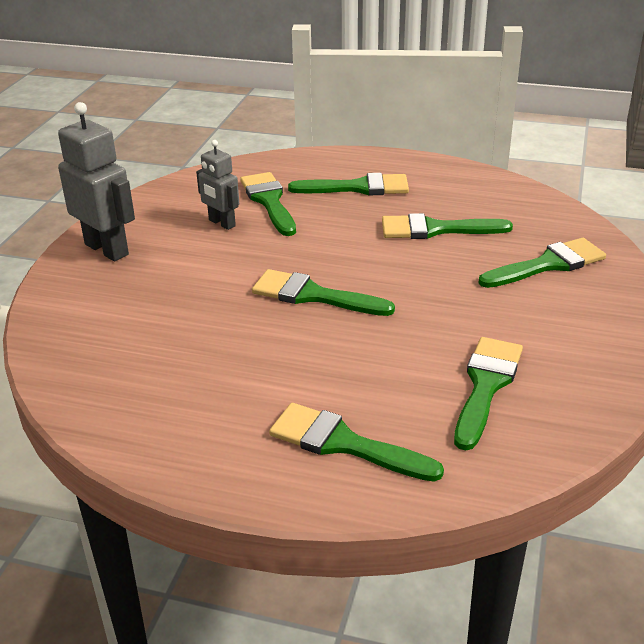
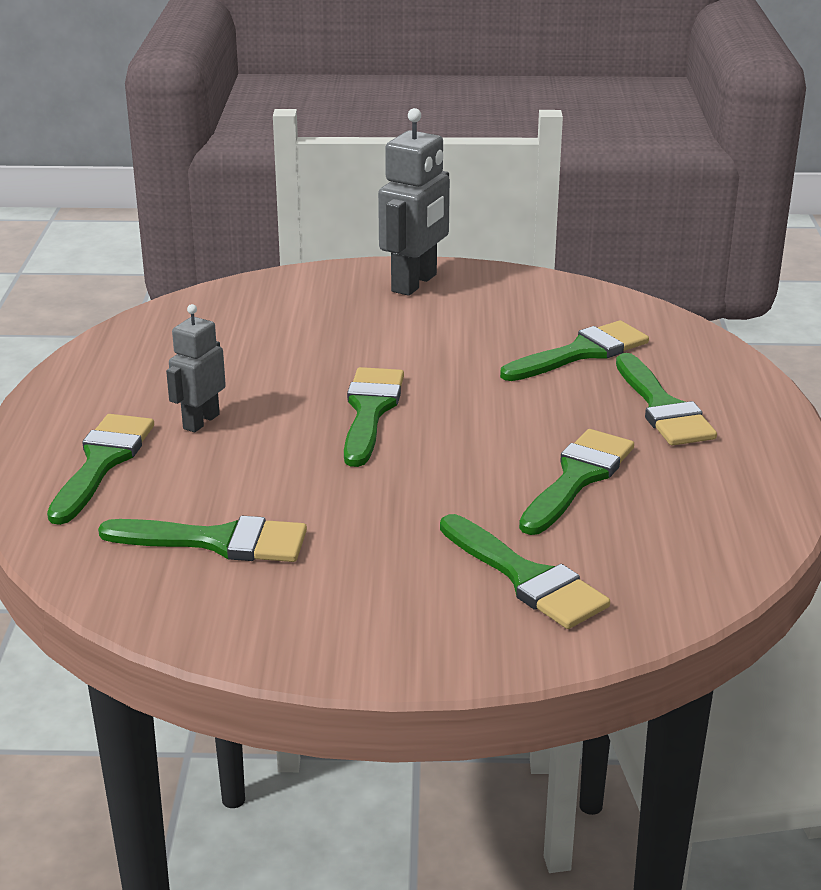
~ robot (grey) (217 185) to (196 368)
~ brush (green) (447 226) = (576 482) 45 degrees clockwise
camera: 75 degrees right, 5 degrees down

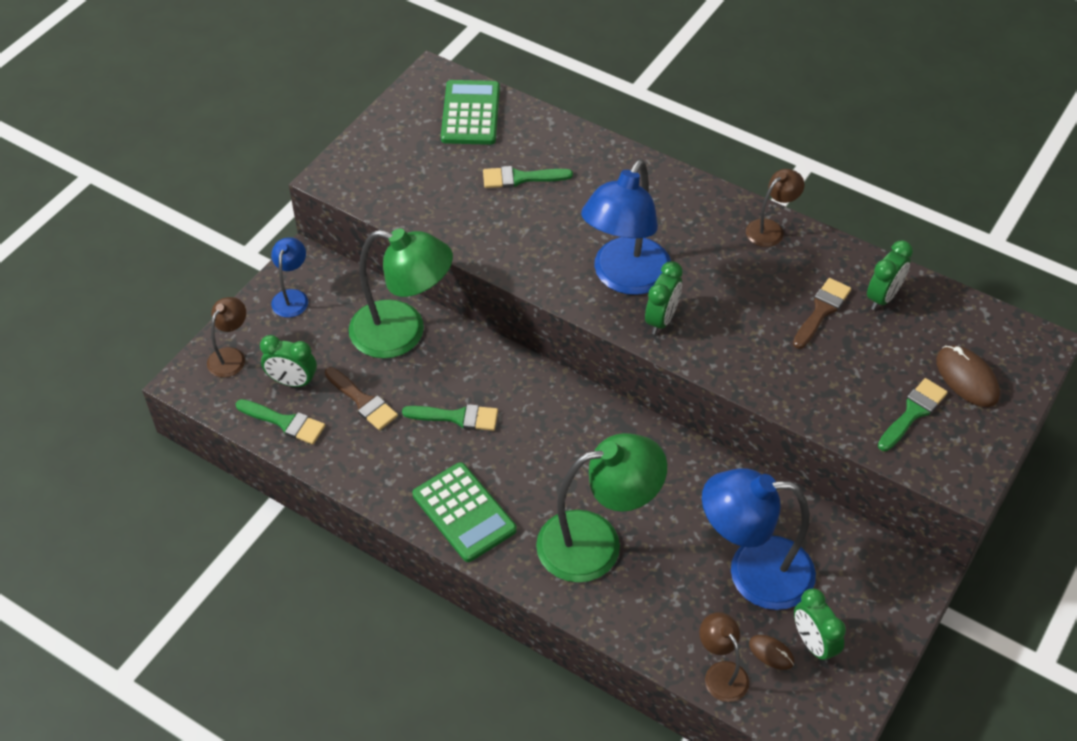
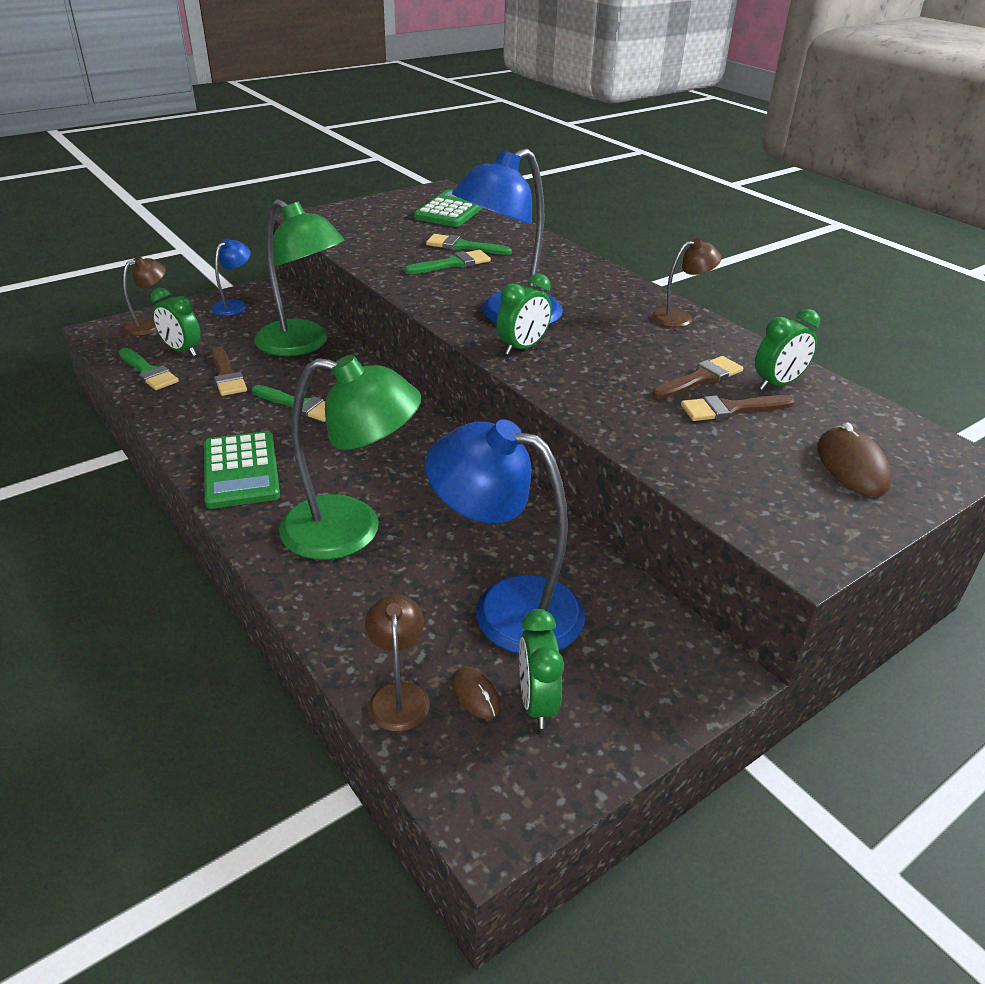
~ brush (green) (913 414) to (447 262)
+ brush (brown) (738 408)
camera: 20 degrees right, 15 degrees down

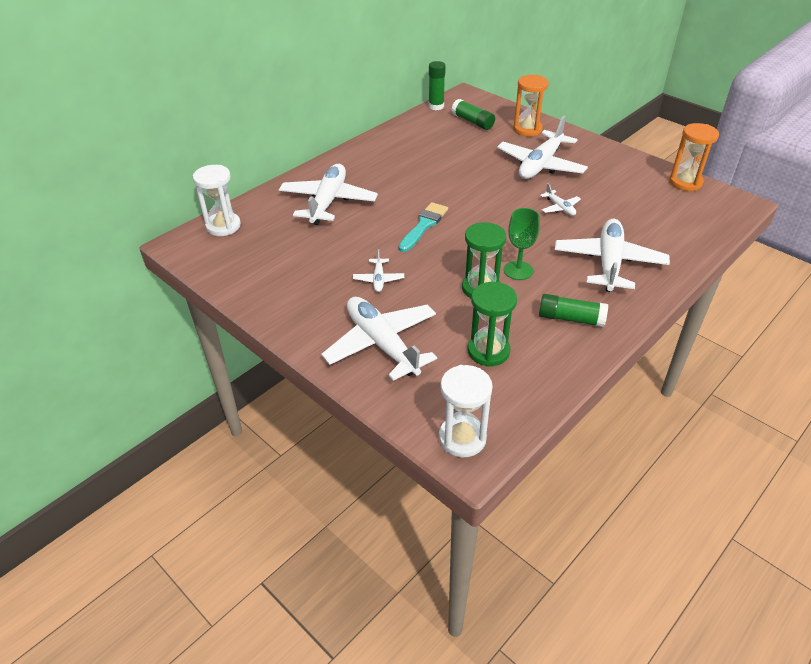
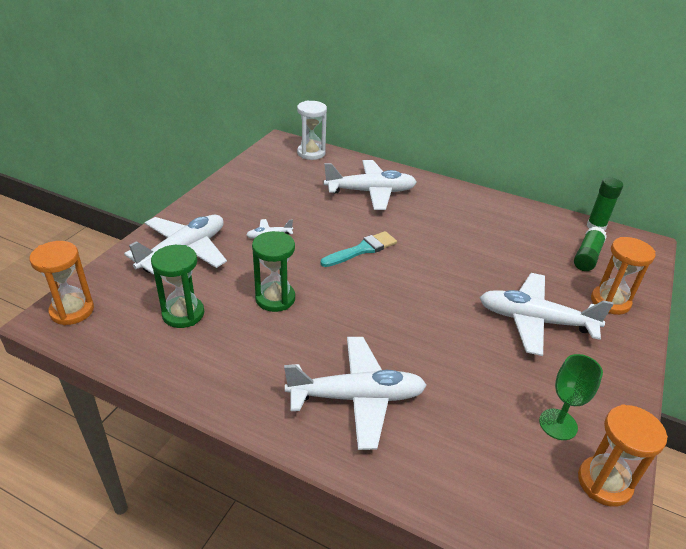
- plane (white) (560 199)
~ brush (turquoise) (423 227) = (358 249) 45 degrees counterclockwise
~ goblet (green) (522 244) to (571 397)
- glue stick (green) (573 310)
~ hourglass (white) (466 411) to hourglass (orange) (61 283)
camera: 70 degrees right, 5 degrees down

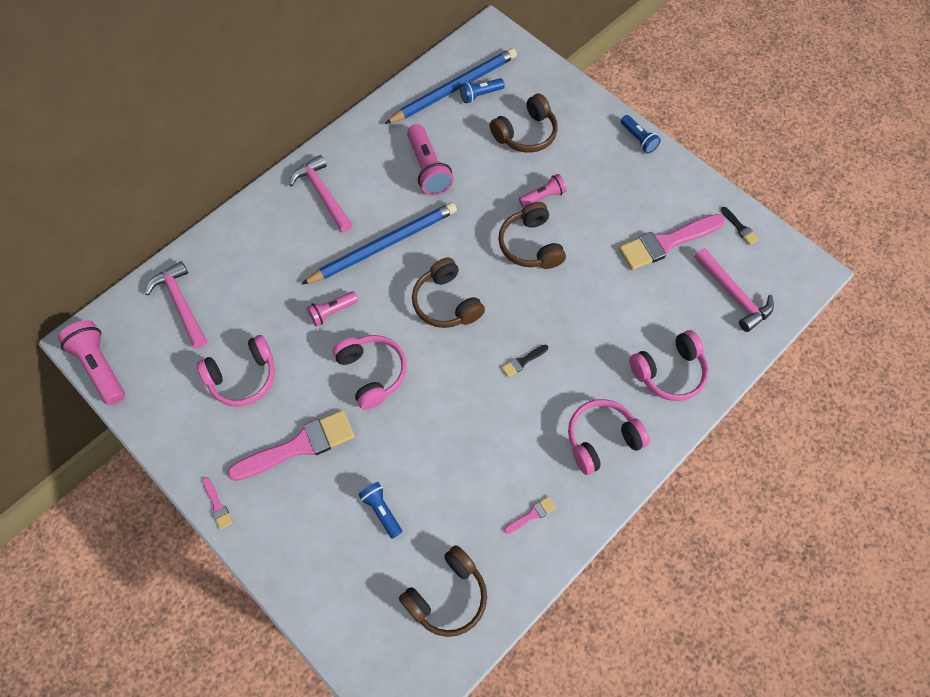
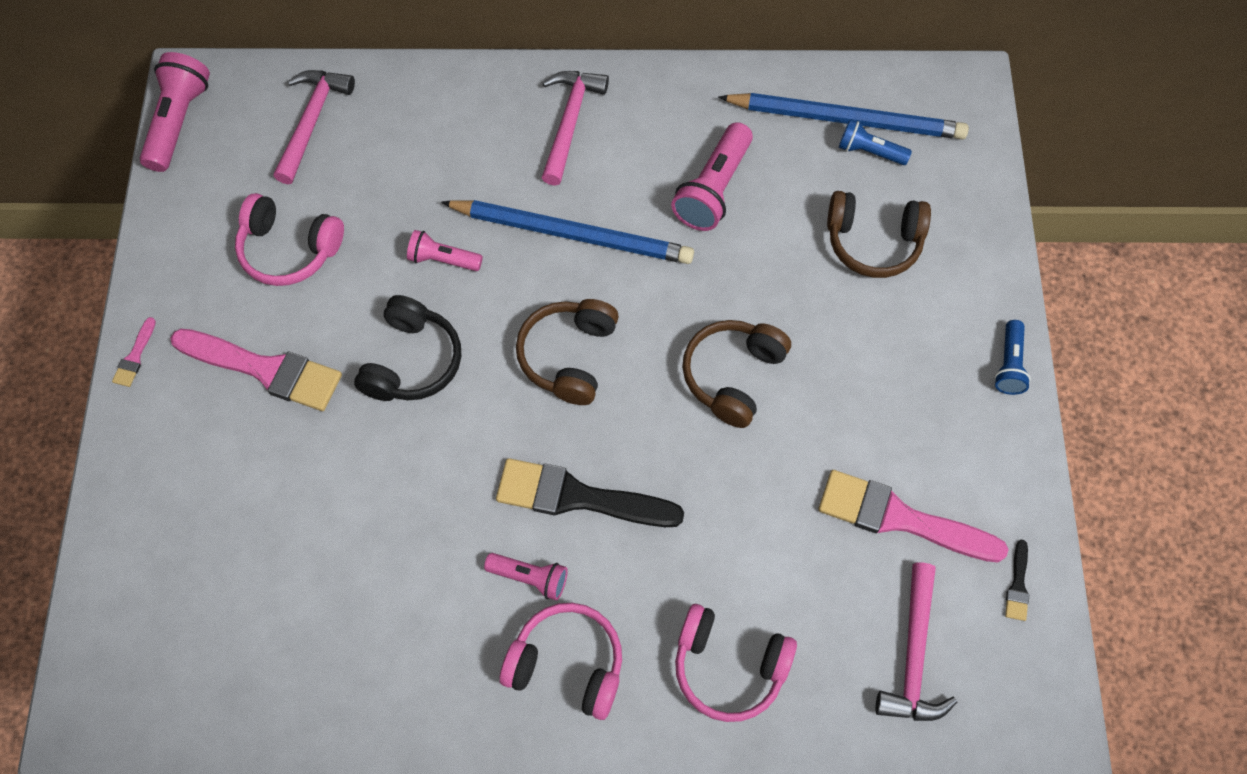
~ flashlight (pink) (543 191) to (526 576)
~ headphones (pink) (370 372) to headphones (black) (407 348)
~ brush (black) (524 361) = (590 492) x2.32
- flashlight (blue) (380 510)
- brush (pink) (530 515)
- headphones (brown) (443 591)
camera: 45 degrees right, 0 degrees up

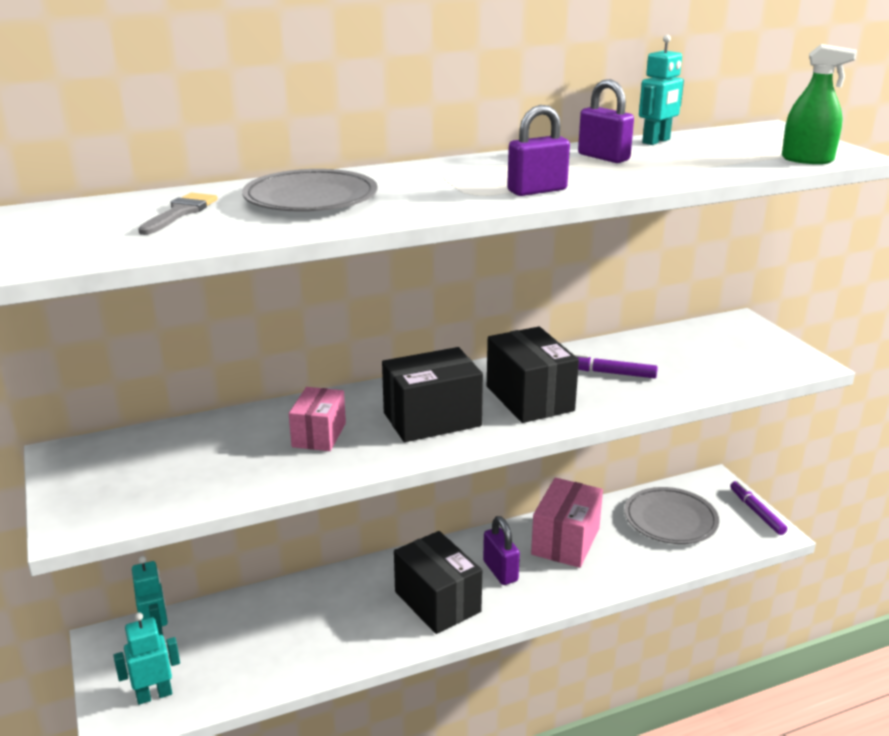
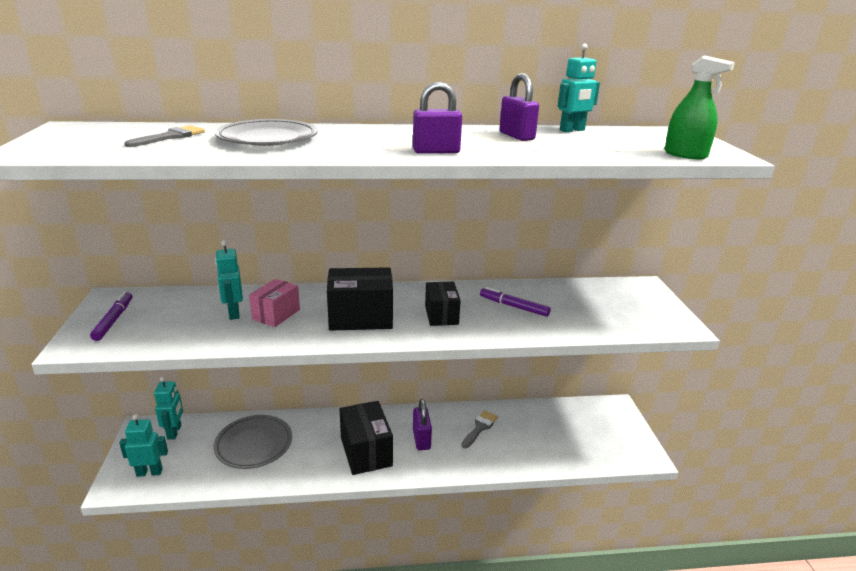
~ box (black) (533 375) = (443 304) x0.64
~ box (pink) (567 523) to brush (grey) (479 429)
~ marker (purple) (758 508) to (111 316)
~ plate (grey) (671 515) to (253 442)
+ robot (turquoise) (229 280)
camera: 15 degrees right, 0 degrees up

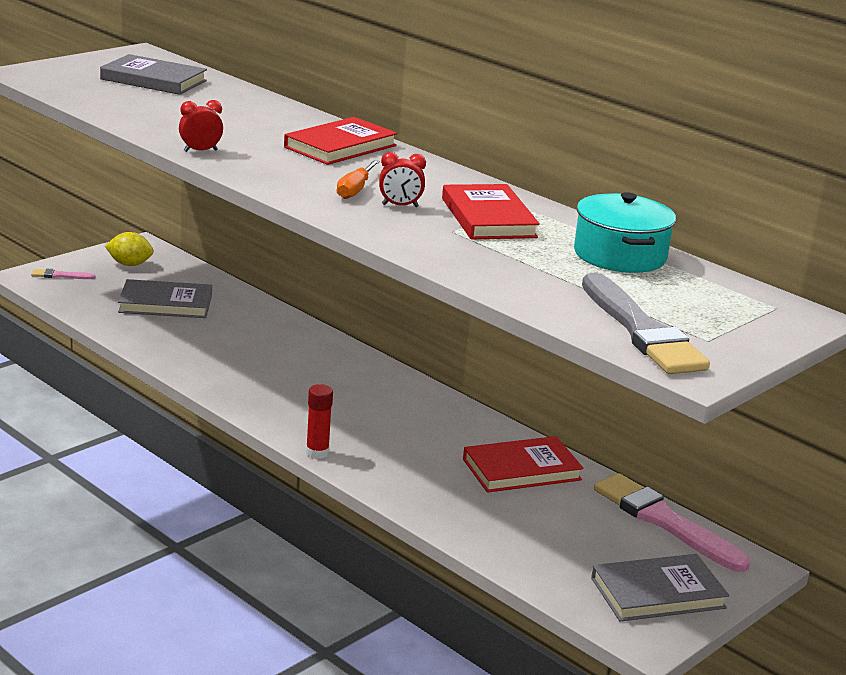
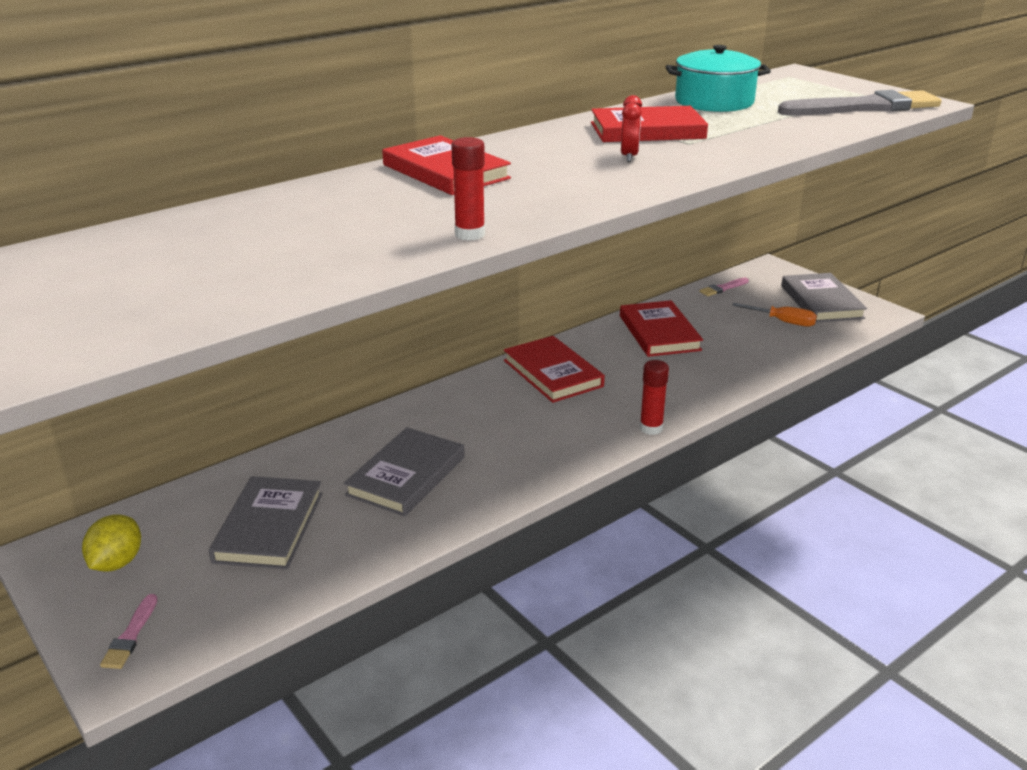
~ book (grey) (153 74) to (404 472)
~ clock (red) (201 126) to glue stick (red) (468 189)
~ screwdriver (orange) (358 179) to (774 315)
~ brush (pink) (672 522) = (724 287) x0.43
+ book (red) (554 369)
camera: 80 degrees left, 5 degrees up

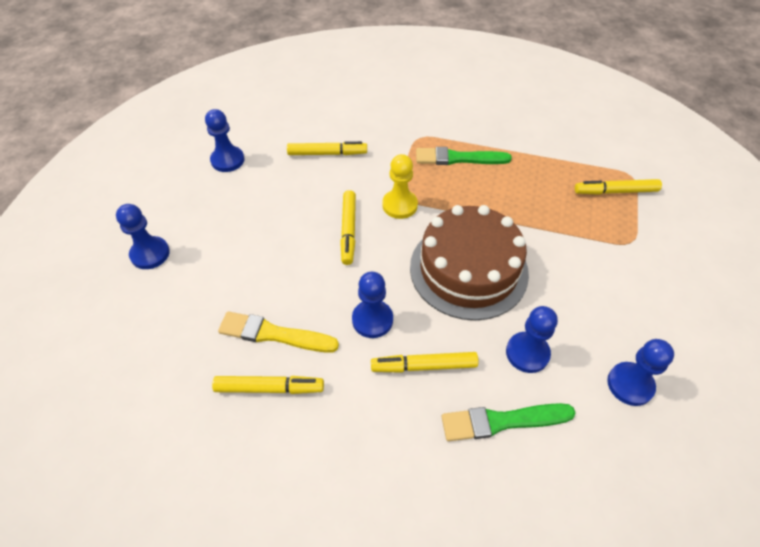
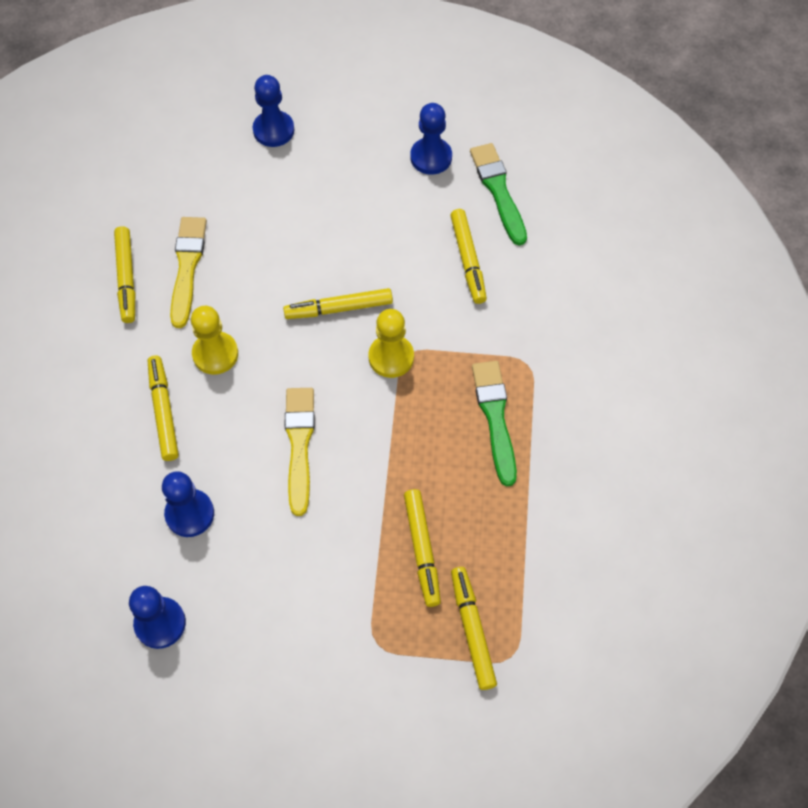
~ cake (brown) (469 262) to brush (yellow) (300 452)
~ pawn (blue) (372 305) to pawn (yellow) (214 340)
~ brush (green) (509 422) to (498 194)
+ marker (yellow) (422 548)
camera: 80 degrees right, 10 degrees up

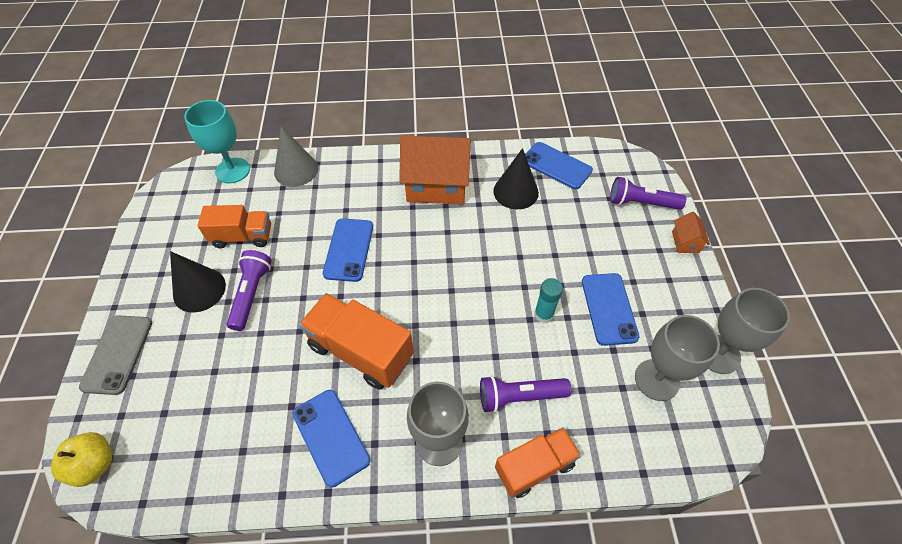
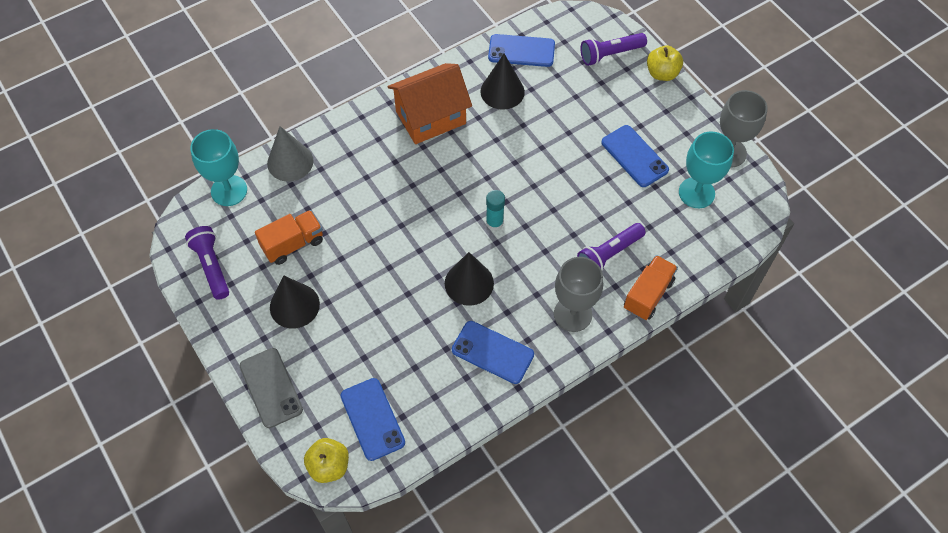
~ house (orange) (691 232) to apple (yellow) (665 63)
~ phone (blue) (348 250) to (372 419)
~ flashlight (purple) (249 290) to (207 263)
~ glue stick (turquoise) (548 300) to (495 210)
~ truck (orange) (356 341) to cone (black) (469 279)
~ goblet (grey) (677 358) to goblet (turquoise) (706 170)
camera: 30 degrees left, 5 degrees up

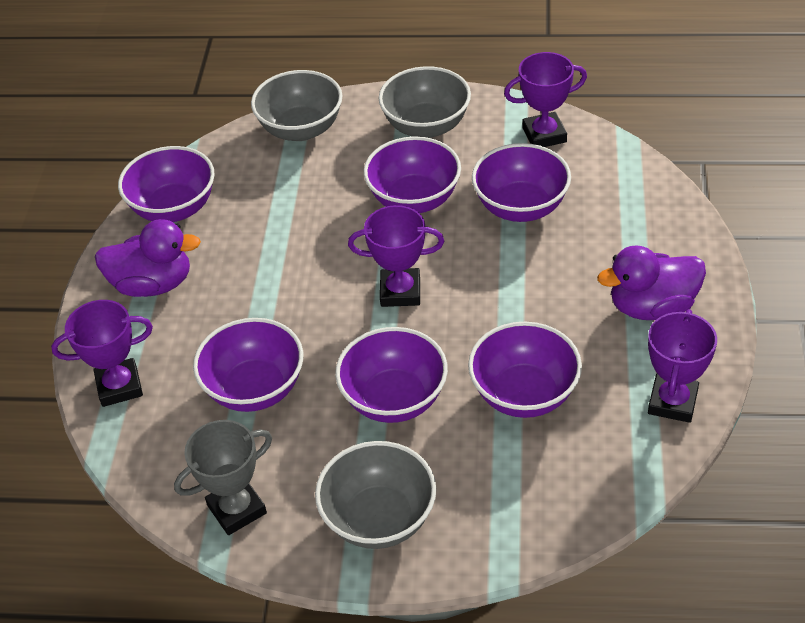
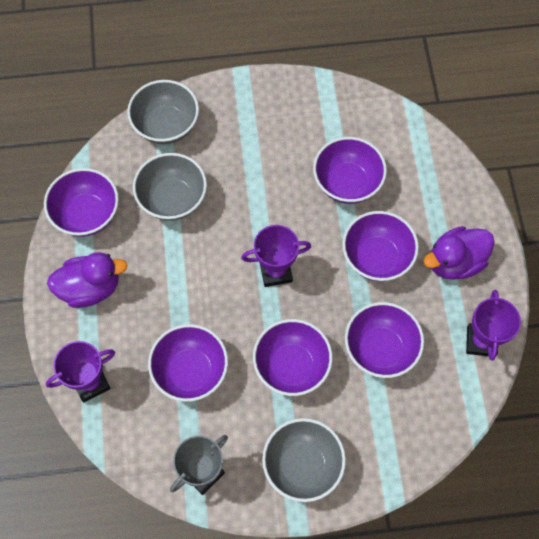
- trophy (purple) (545 99)
~ bowl (grey) (425 102) to (170 187)
~ bowl (purple) (412 174) to (380 246)
camera: 15 degrees left, 20 degrees up

